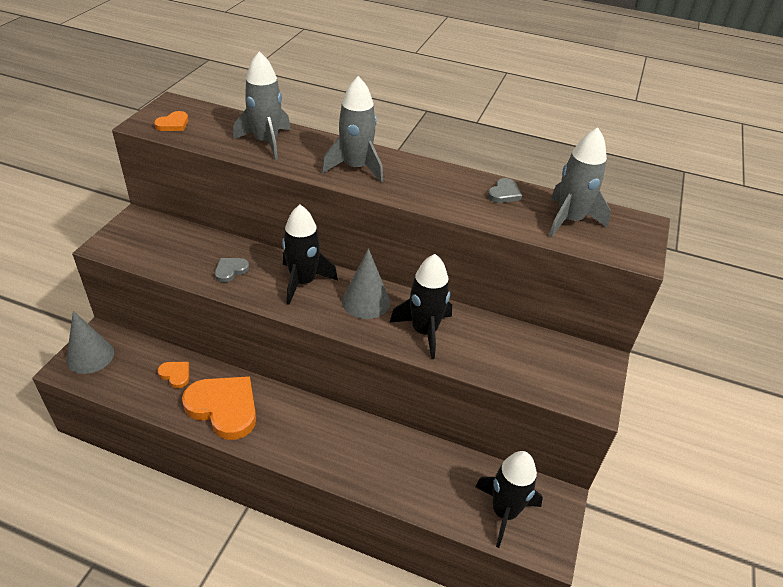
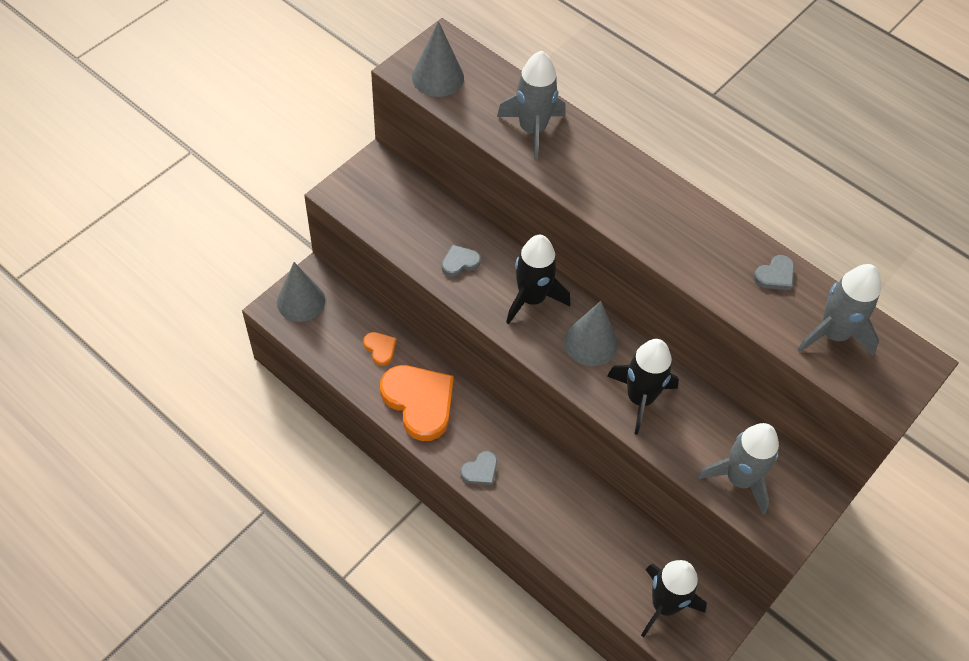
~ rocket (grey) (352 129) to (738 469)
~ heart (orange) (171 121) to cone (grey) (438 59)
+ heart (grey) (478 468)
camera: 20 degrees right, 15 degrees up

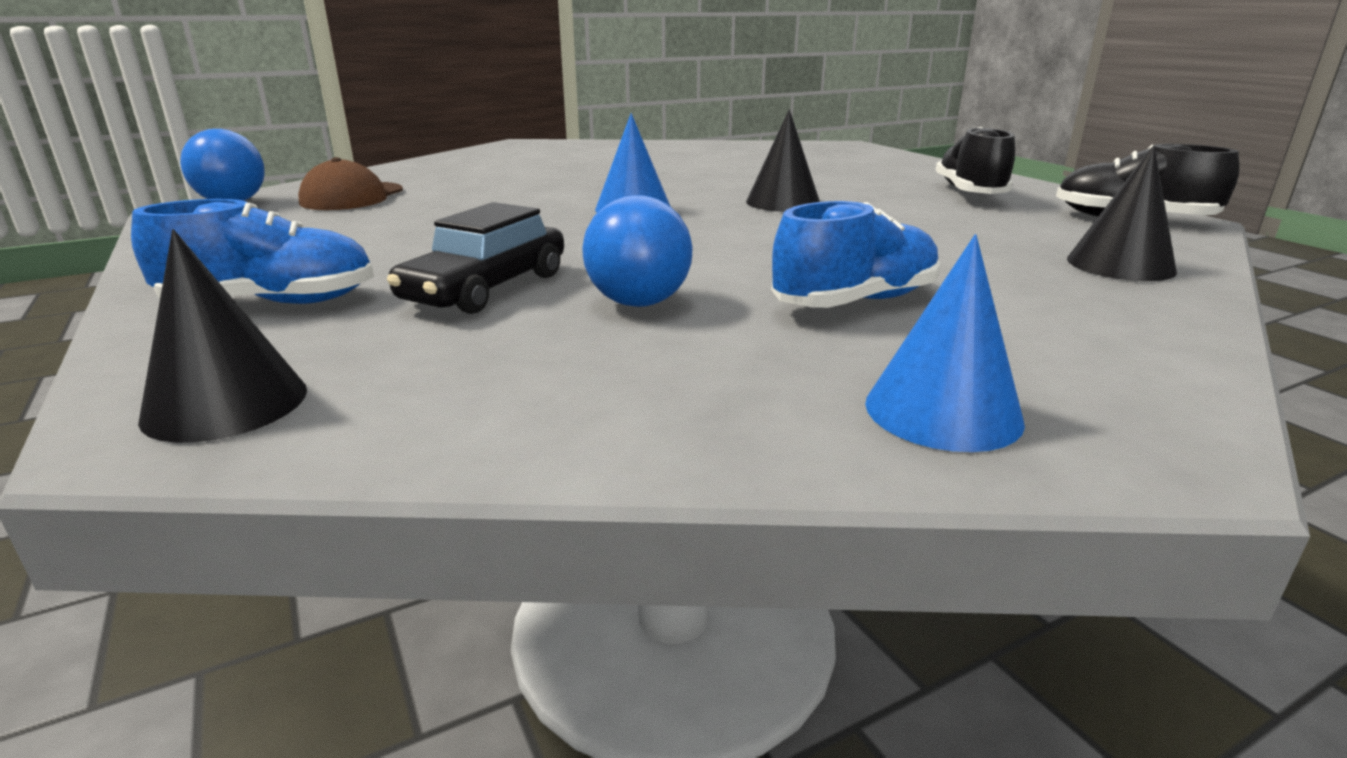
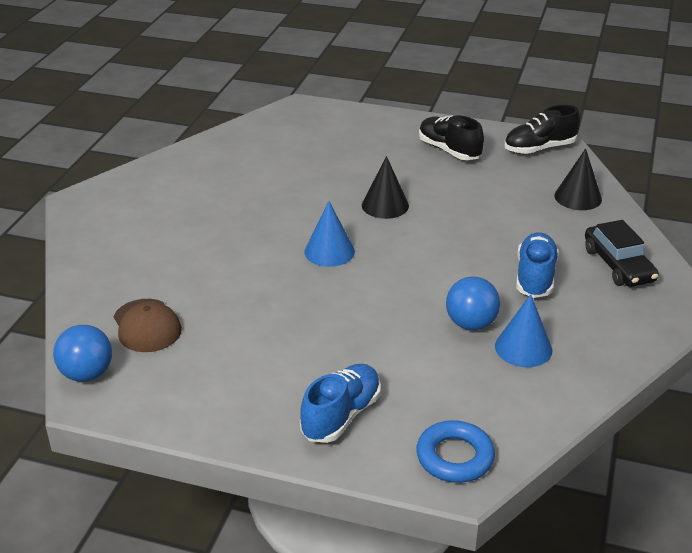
~ car (black) (475 258) to (622 253)
~ cone (black) (222 336) to ring (blue) (455 451)
~ cone (blue) (945 343) to (523 330)
camera: 45 degrees left, 10 degrees up

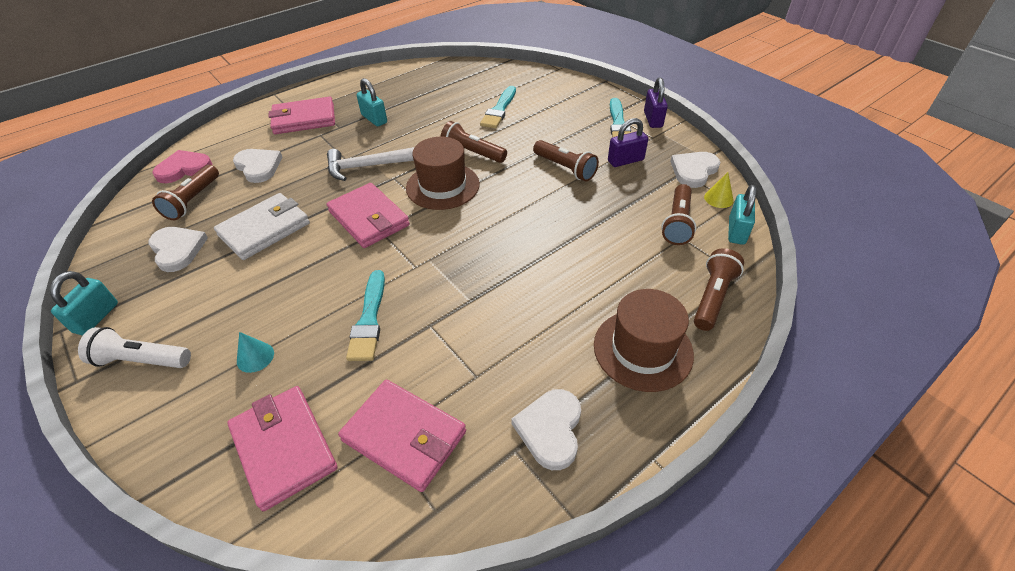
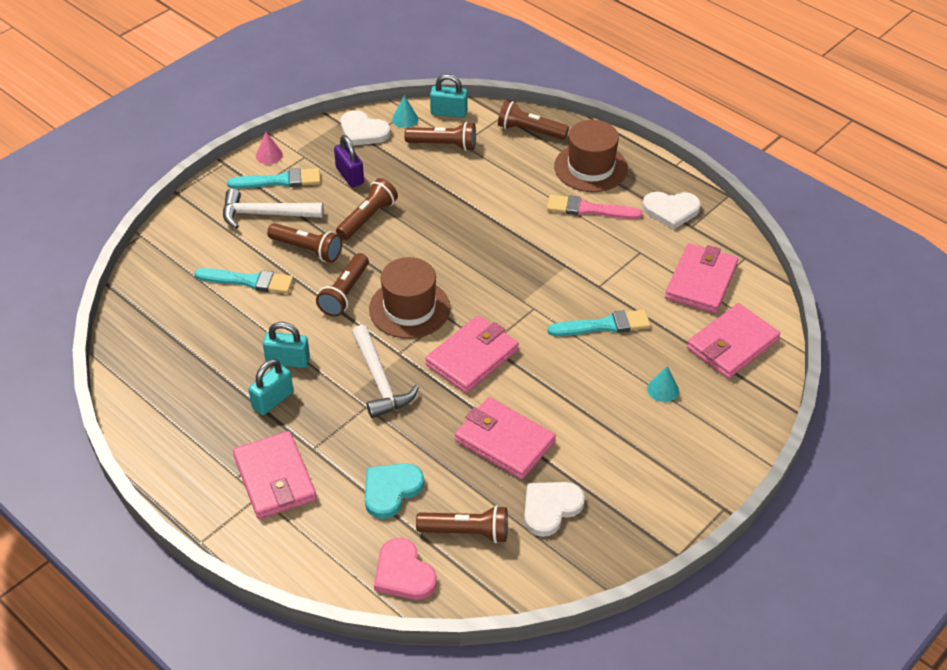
~ padlock (purple) (656 102) to cone (pink) (269 148)
~ heart (white) (257 166) to heart (turquoise) (394 491)
~ cone (yellow) (719 190) to cone (turquoise) (405 111)
~ wallet (white) (262 226) to wallet (pink) (505 438)
~ padlock (turquoise) (84 303) to (286 345)
- flashlight (white) (134 347)
+ hammer (white) (273 209)
+ brush (pink) (594 207)
+ flashlight (brown) (304 243)
camera: 100 degrees left, 0 degrees up

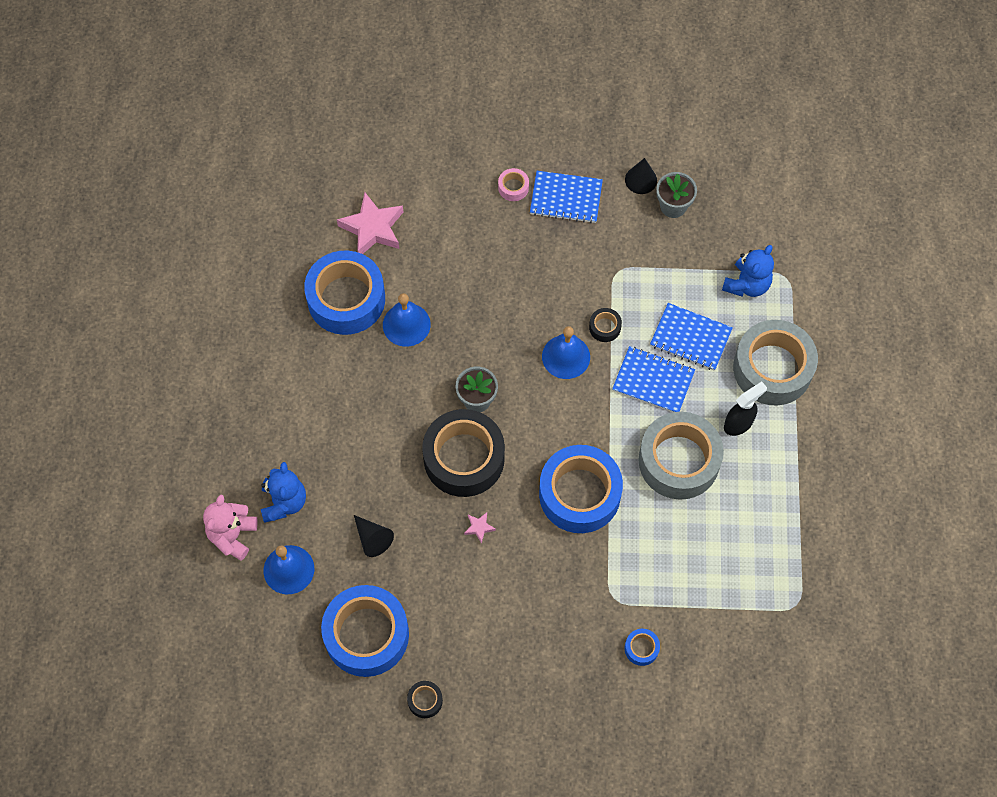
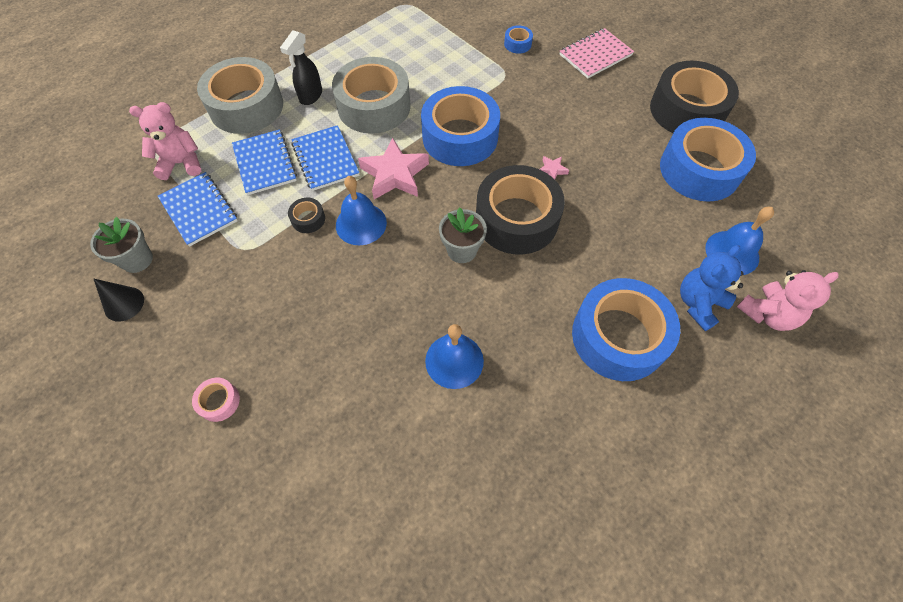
~ notebook (blue) (566 197) to (198 209)
~ star (pink) (370 223) to (393 168)
~ teddy bear (blue) (748 271) to teddy bear (pink) (165 141)
~ tape (blue) (344 293) to (626 329)
~ spray bottle (black) (745 409) = (301 67) 75 degrees counterclockwise
- cone (black) (374 536)
~ tape (black) (425 699) = (694 97) x2.46
+ notebook (pink) (596 53)
camera: 135 degrees left, 5 degrees down

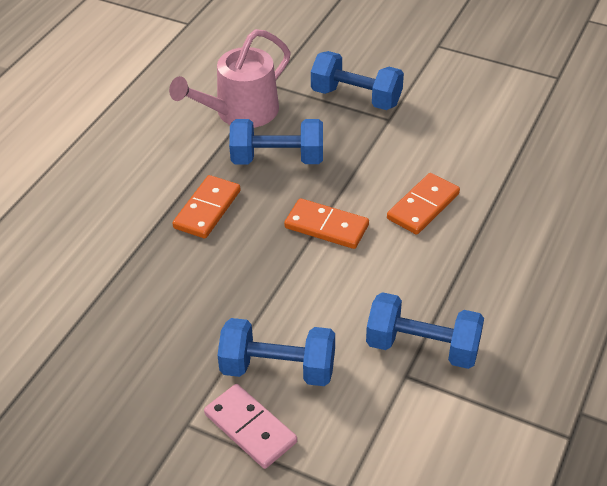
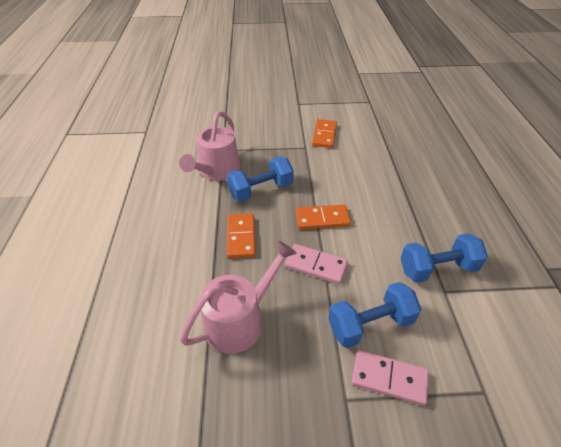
- dumbbell (blue) (357 80)
~ domino (orange) (423 204) to (324 133)
+ watering can (pink) (238 297)
+ domino (pink) (316 264)
camera: 30 degrees left, 0 degrees up

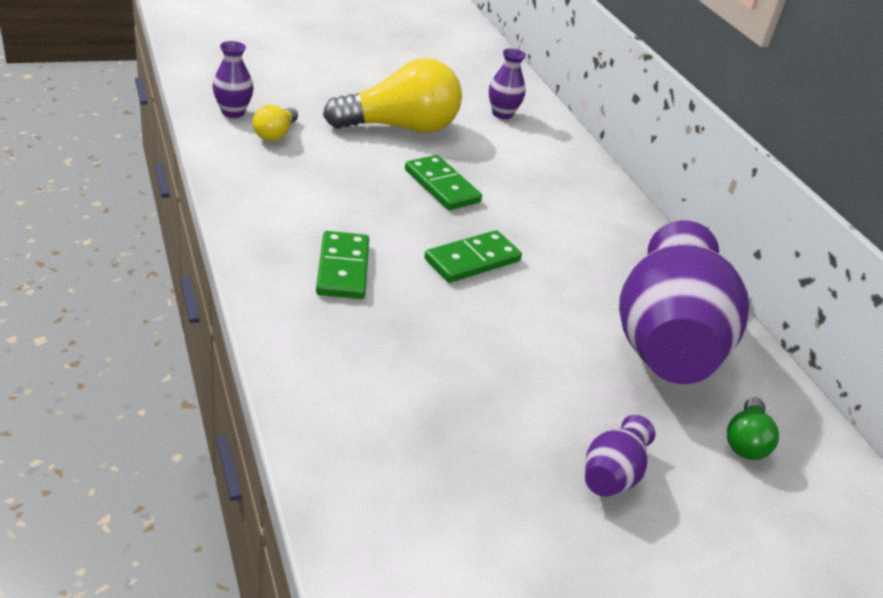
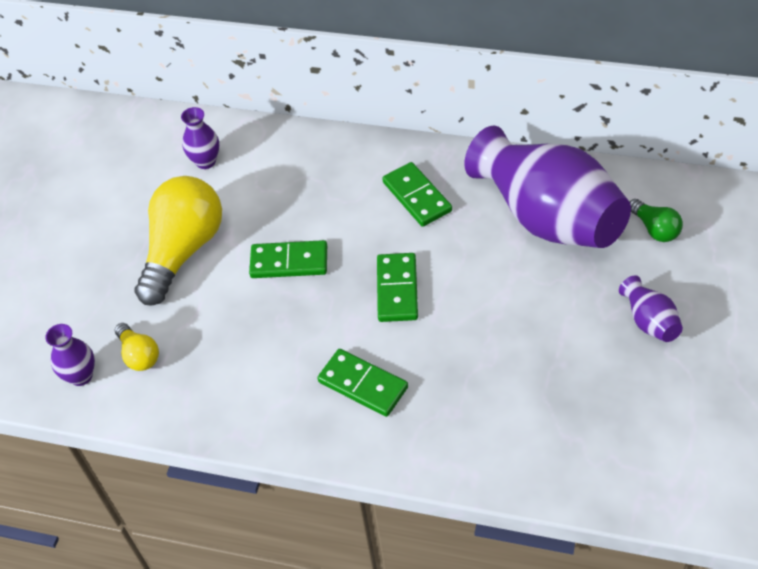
+ domino (green) (417 194)
camera: 45 degrees left, 15 degrees up

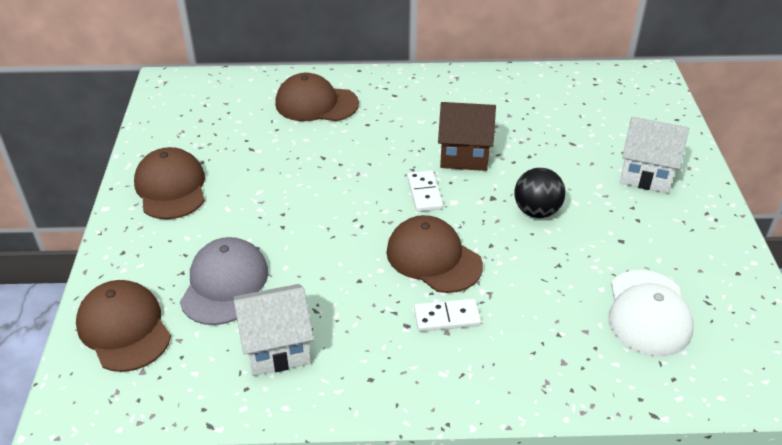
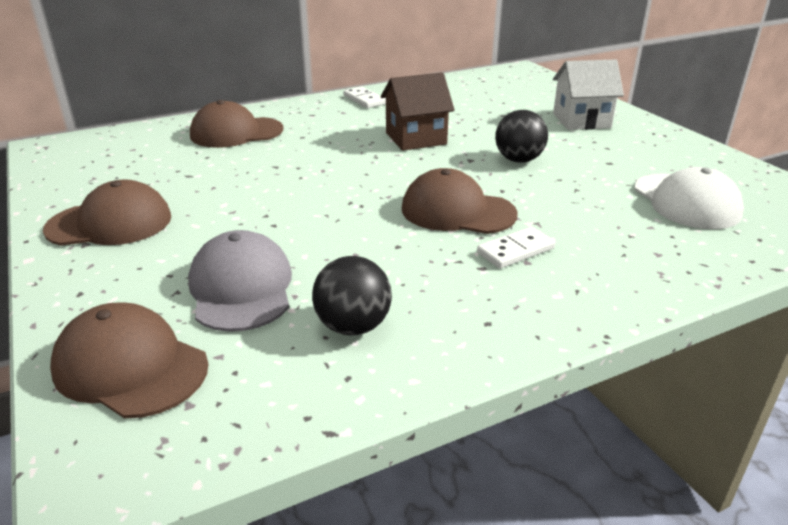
~ cap (brown) (169 183) = (107 212) 120 degrees clockwise
~ domino (white) (425 191) to (364 97)
~ house (white) (273 330) to ball (black) (352 296)
camera: 25 degrees left, 10 degrees down

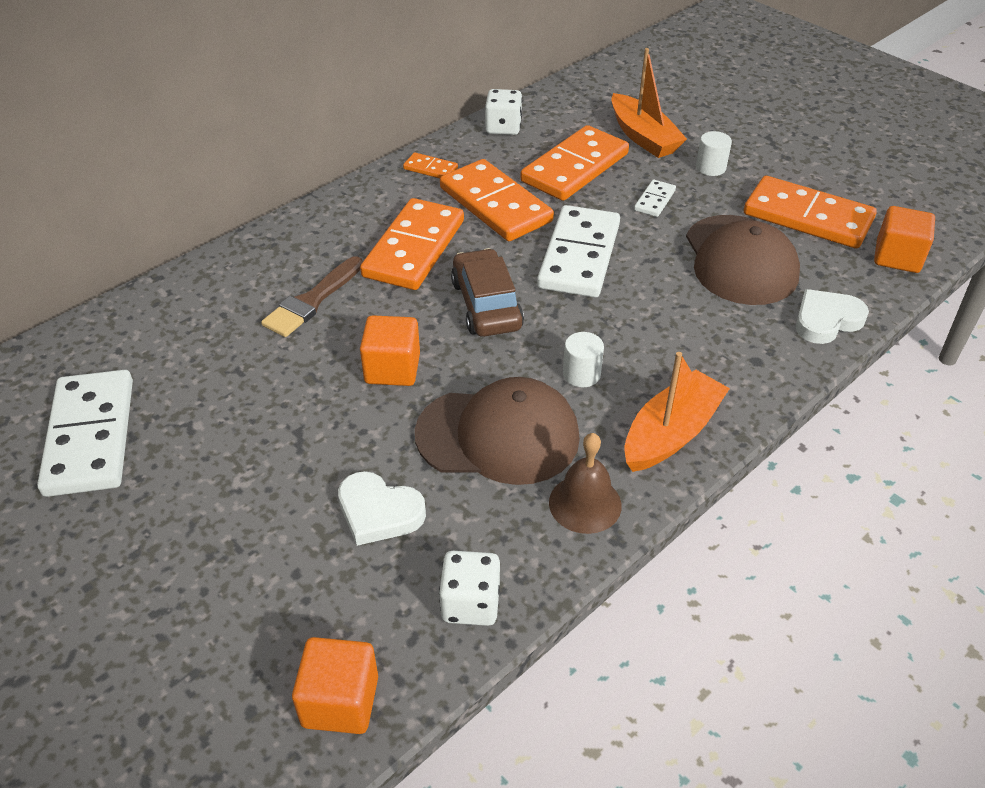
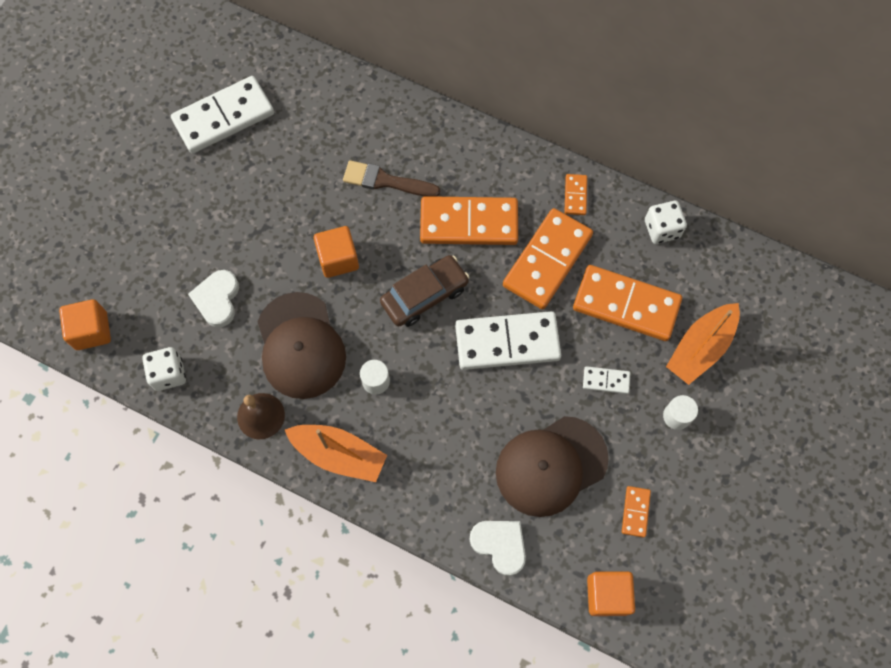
~ domino (orange) (810 212) = (636 512) x0.45
camera: 70 degrees right, 25 degrees up

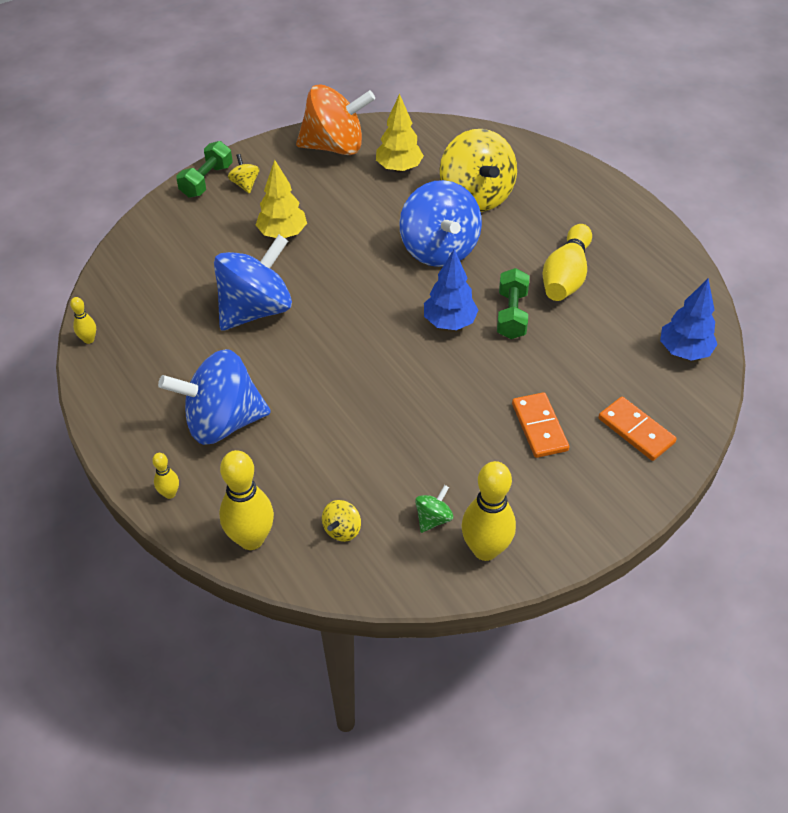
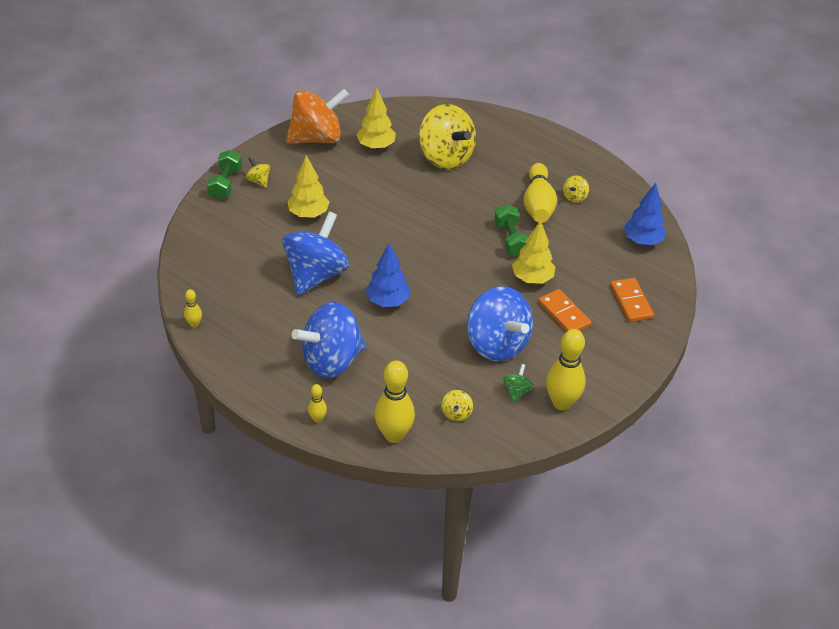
~ spinning top (blue) (440 223) to (500 324)
~ tree (blue) (451 289) to (387 275)
~ domino (orange) (637 429) = (632 300) 45 degrees clockwise
+ spinning top (yellow) (576 189)
+ tree (yellow) (533 252)
camera: 20 degrees left, 5 degrees down

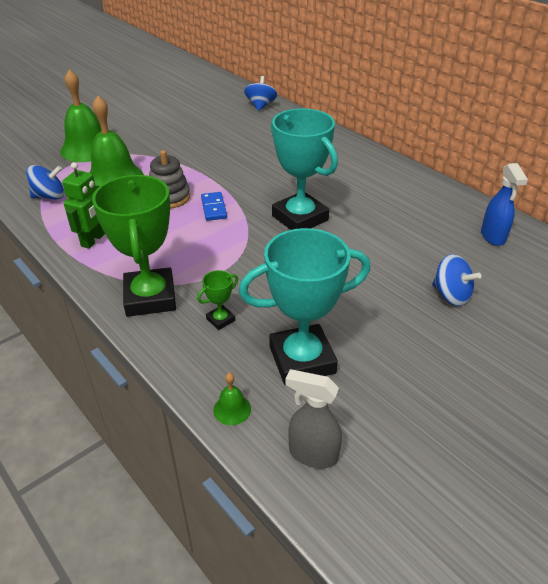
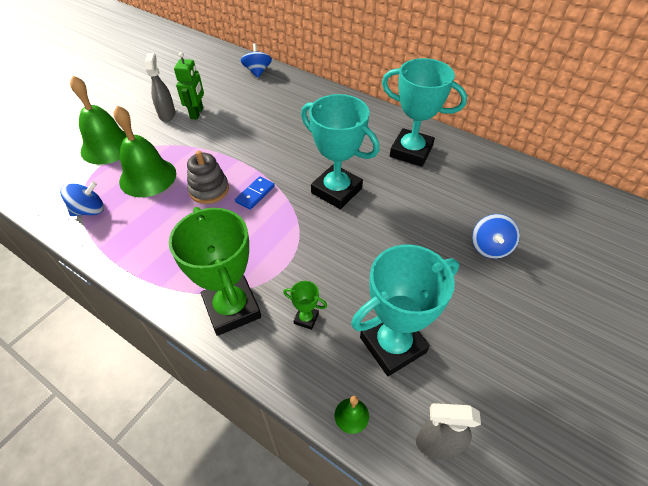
~ robot (green) (83 205) to (189 86)
- spray bottle (blue) (504 204)
~ domino (blue) (214 206) = (255 193) 60 degrees clockwise
~ spinning top (blue) (456 280) = (496 236) 75 degrees clockwise
~ trophy (green) (217 300) = (305 305) 75 degrees clockwise
+ spray bottle (grey) (160 87)
+ trophy (turquoise) (424 112)
camera: 15 degrees left, 10 degrees up

